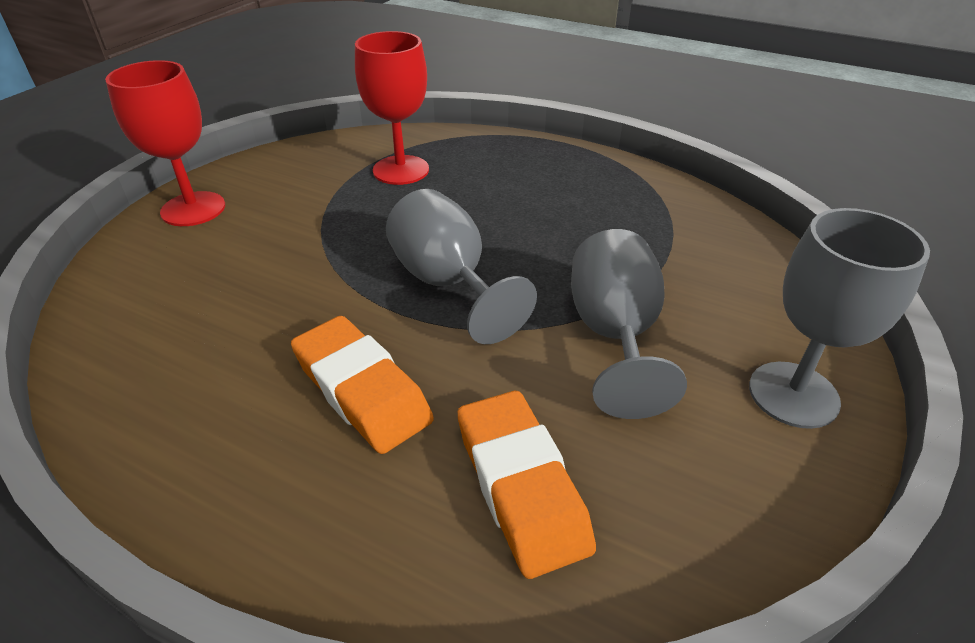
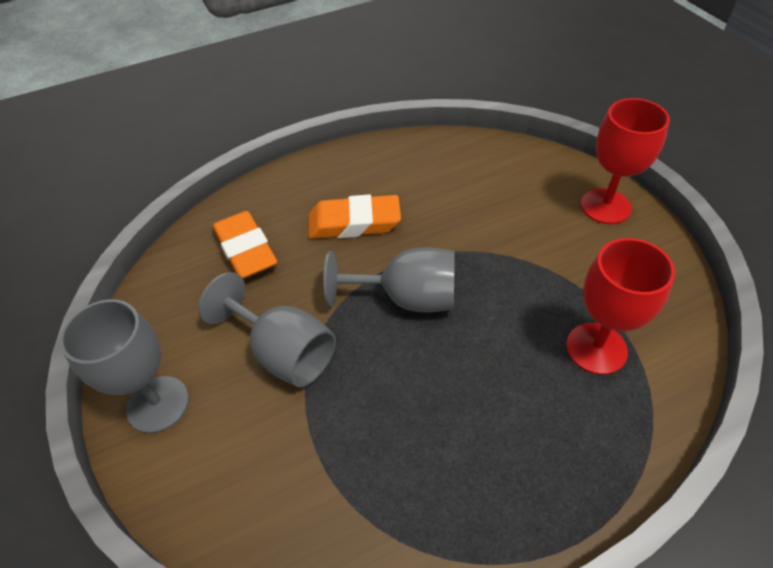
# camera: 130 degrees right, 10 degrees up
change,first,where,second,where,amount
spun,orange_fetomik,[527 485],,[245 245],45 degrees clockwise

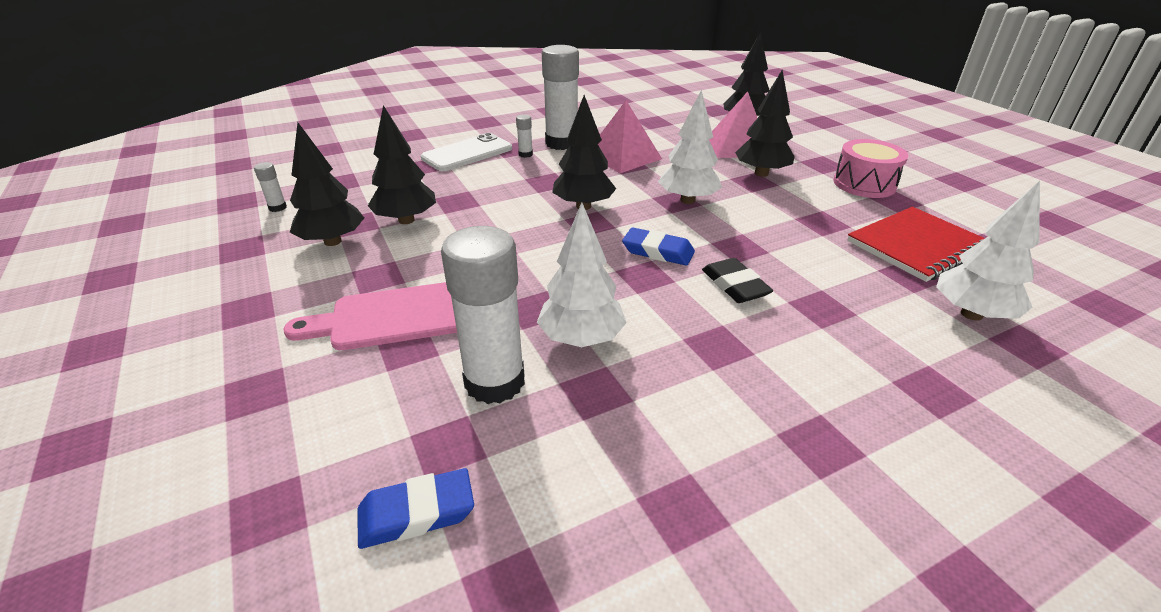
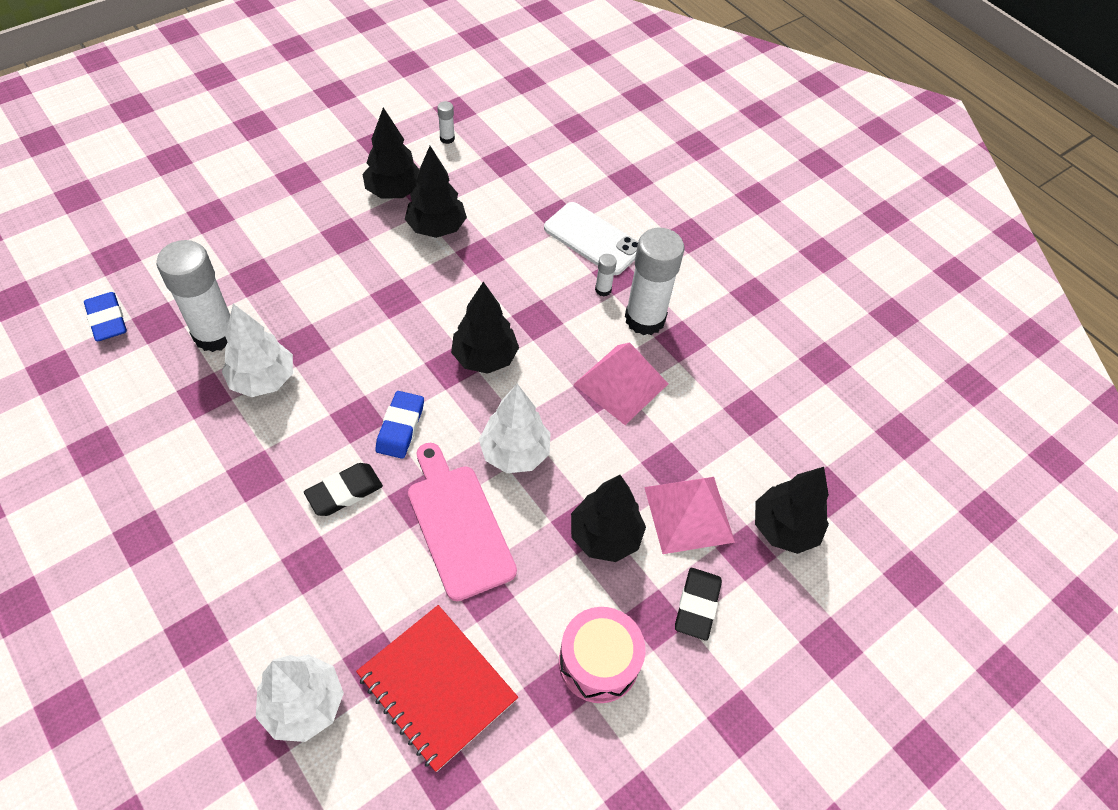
# camera: 75 degrees right, 20 degrees up
change,first,where,second,where,amount
relocated,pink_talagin,[370 316],,[462 522],
appeared,,,black_fetomik,[698 604],

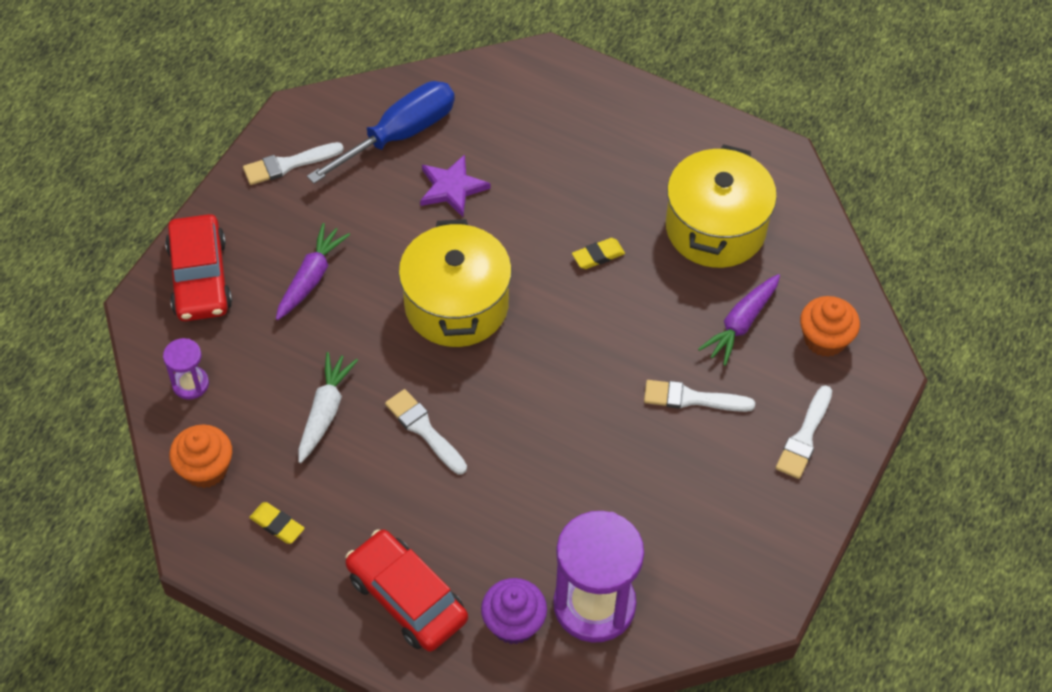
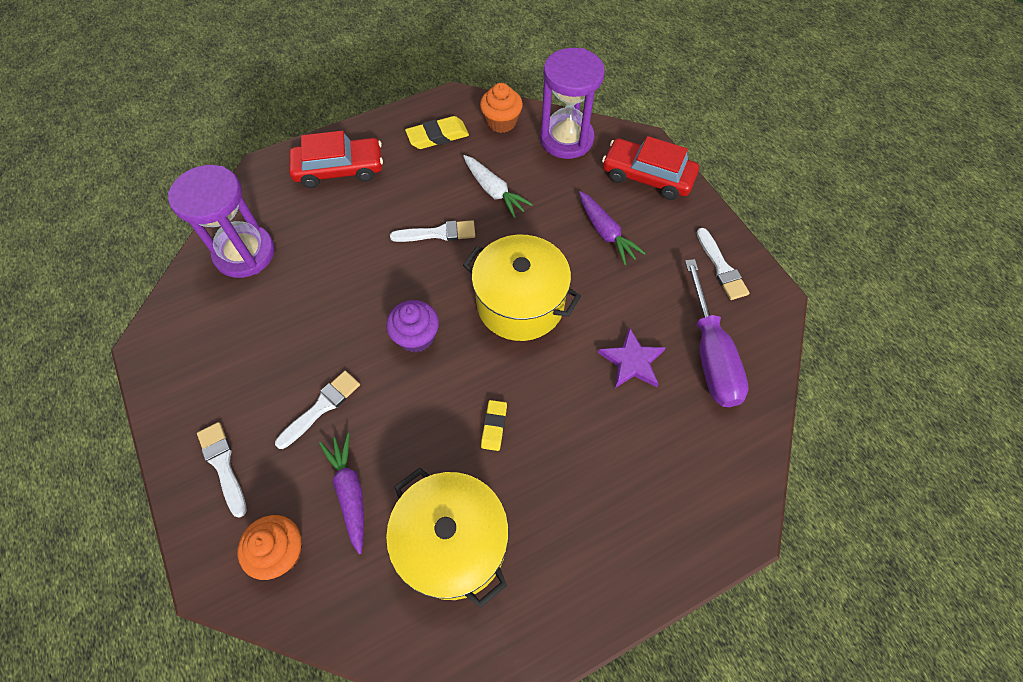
# camera: 125 degrees right, 5 degrees up
change,first,where,second,where,amount
relocated,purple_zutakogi,[514 611],,[412 326],
size,yellow_fetomik,[277 523],,[437 132],x1.57
size,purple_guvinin,[186 369],,[572 103],x2.09
colour,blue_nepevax,[381 132],purple_nepevax,[717 333],
spun,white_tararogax,[293 163],,[723 264],150 degrees clockwise

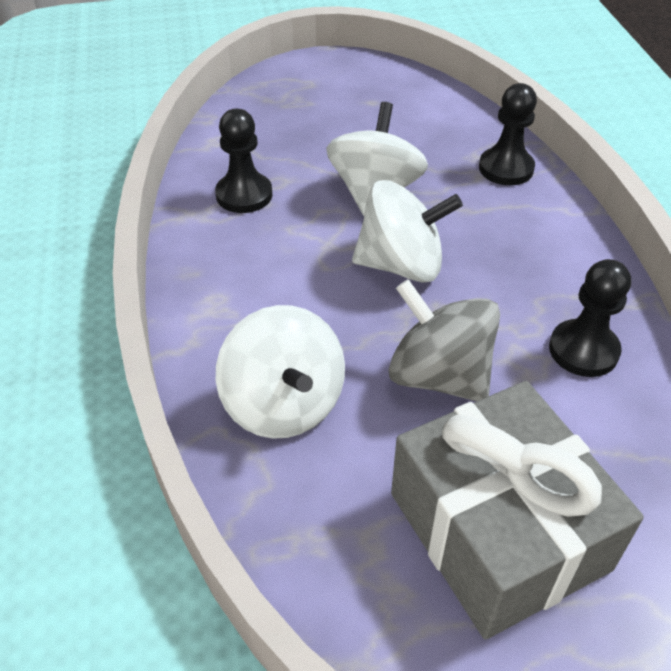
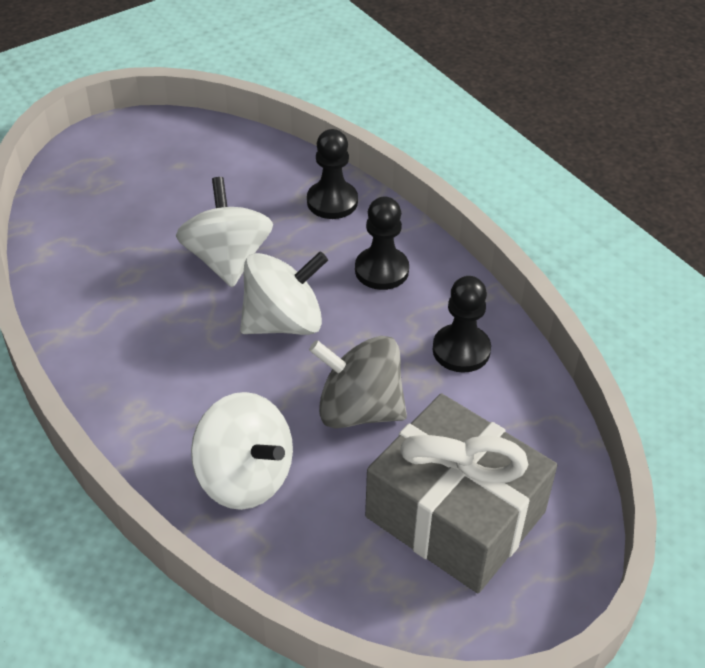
# camera: 25 degrees left, 0 degrees up
change,first,where,second,where,amount
relocated,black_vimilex,[244 161],,[382 243],

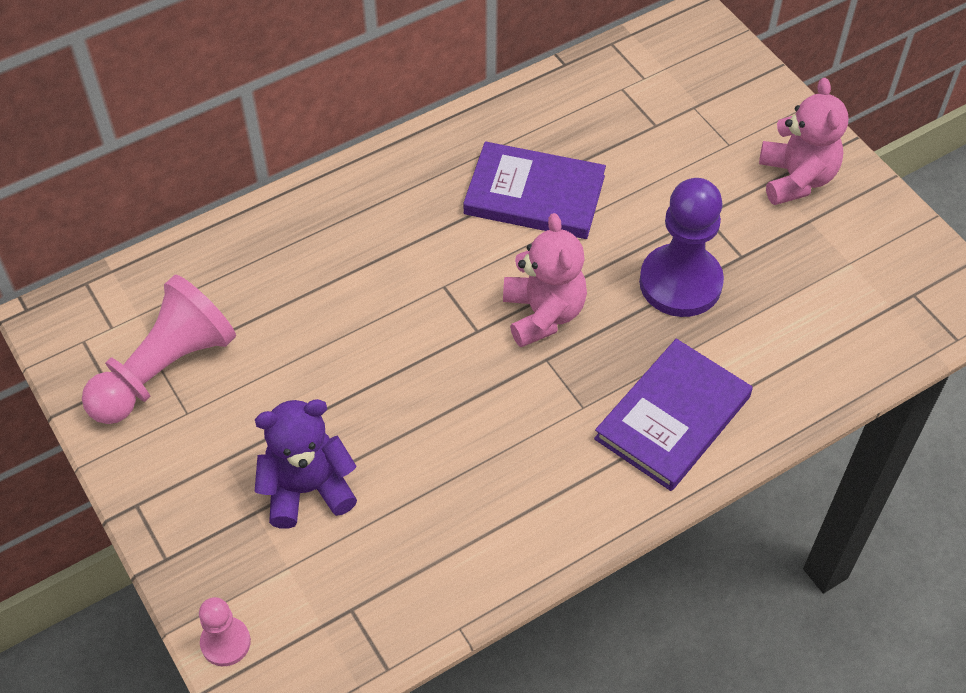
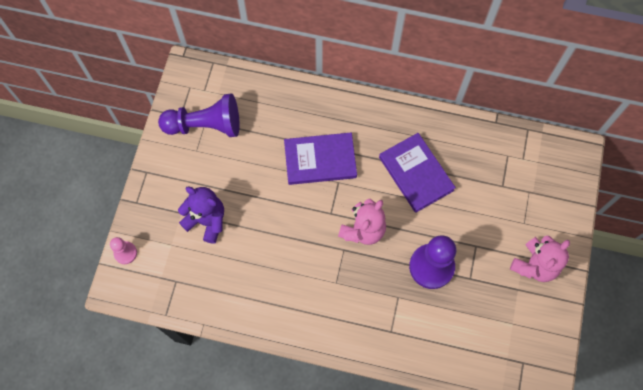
# camera: 45 degrees right, 15 degrees up
change,first,where,second,where,amount
colour,pink_vimilex,[159 349],purple_vimilex,[199 115],
relocated,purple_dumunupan,[673 415],,[320 159],

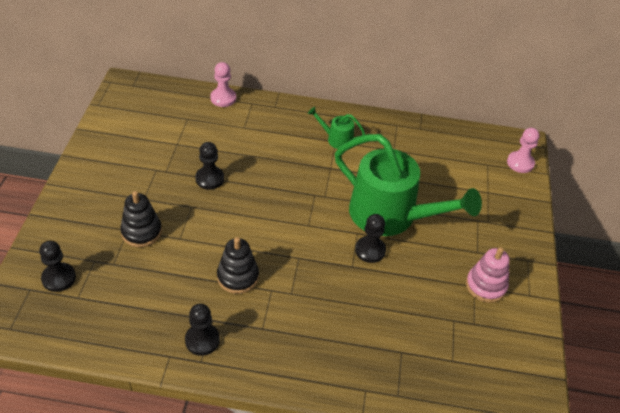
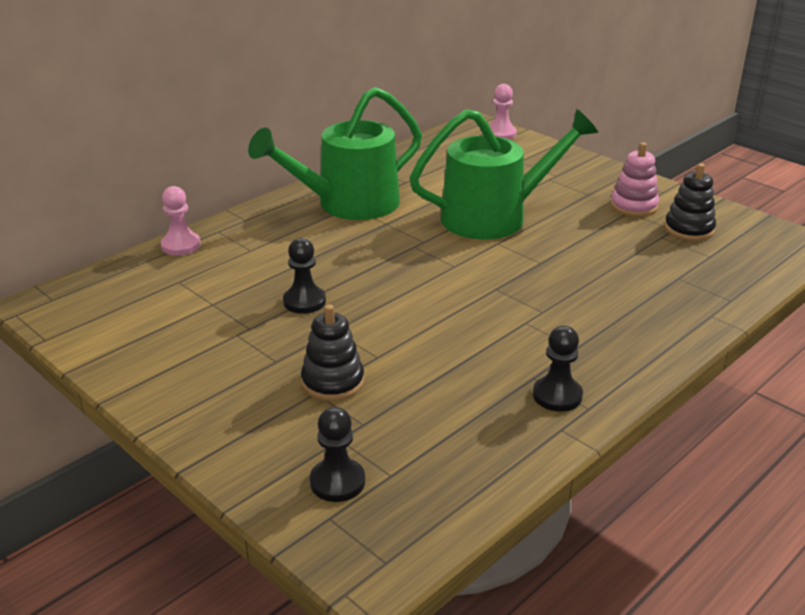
# camera: 50 degrees left, 15 degrees down
change,first,where,second,where,amount
size,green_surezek,[336 128],,[335 153],x2.35
relocated,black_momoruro,[238 265],,[690 202],
missing,black_vimilex,[370 238],,,

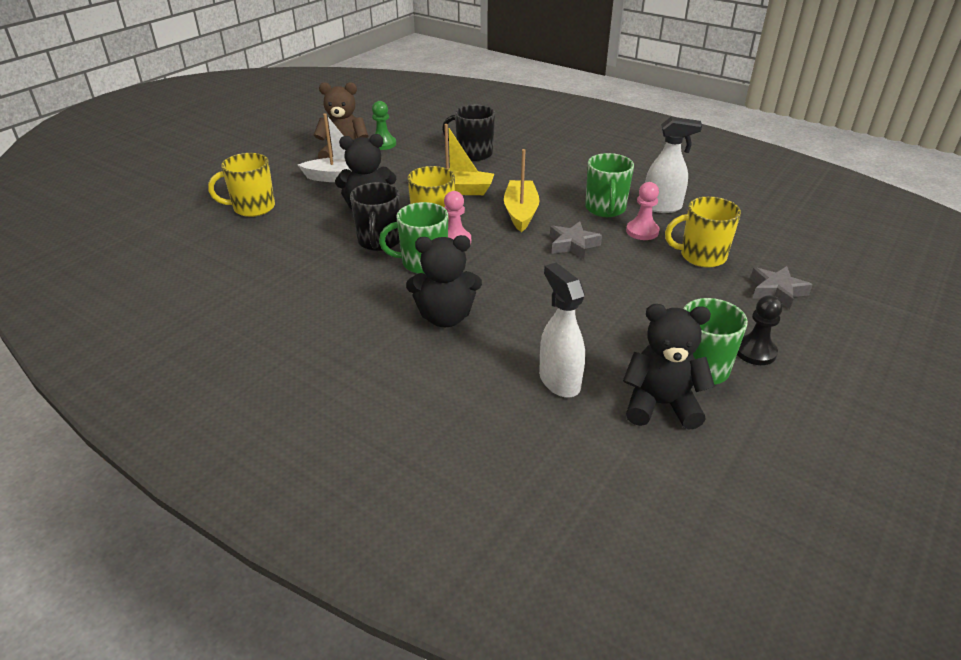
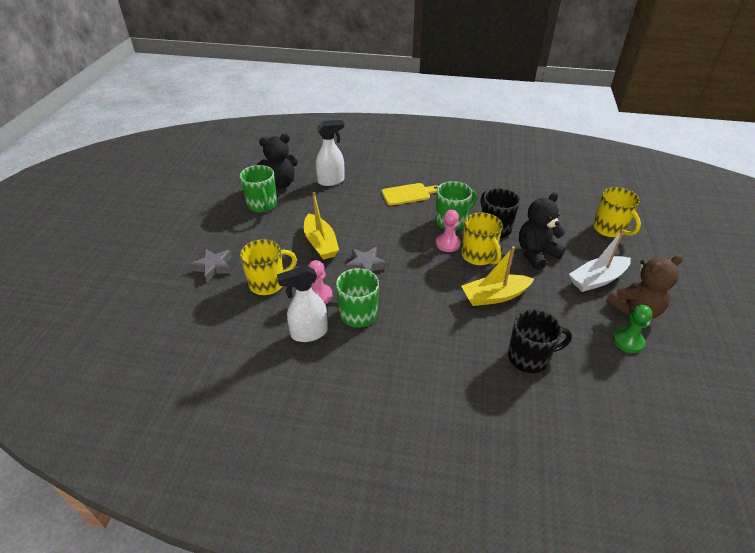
# camera: 155 degrees right, 5 degrees up
change,first,where,second,where,amount
relocated,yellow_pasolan,[522 190],,[321 226],
spun,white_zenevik,[562 330],,[330 153],60 degrees counterclockwise
exchanged,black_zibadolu,[444 281],yellow_talagin,[410 194],
spun,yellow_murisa,[241 185],,[617 212],105 degrees clockwise
missing,black_vimilex,[760 330],,,

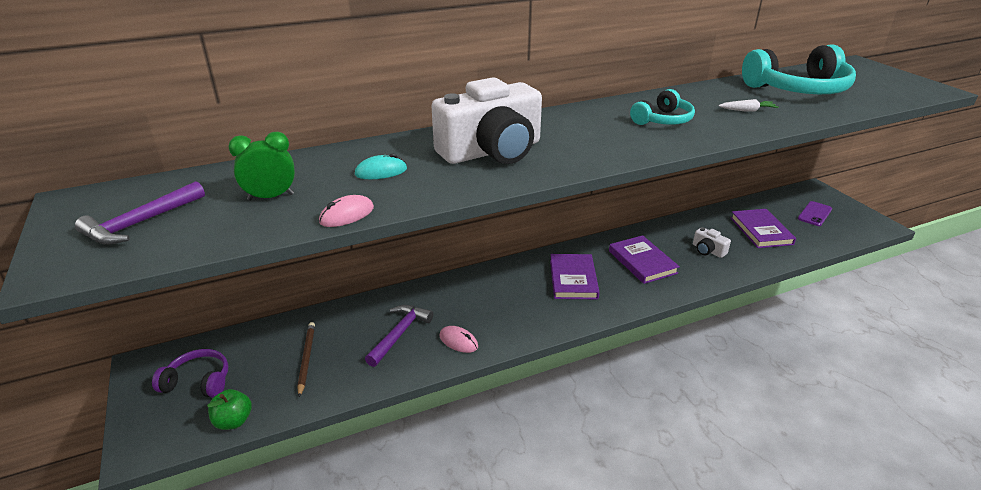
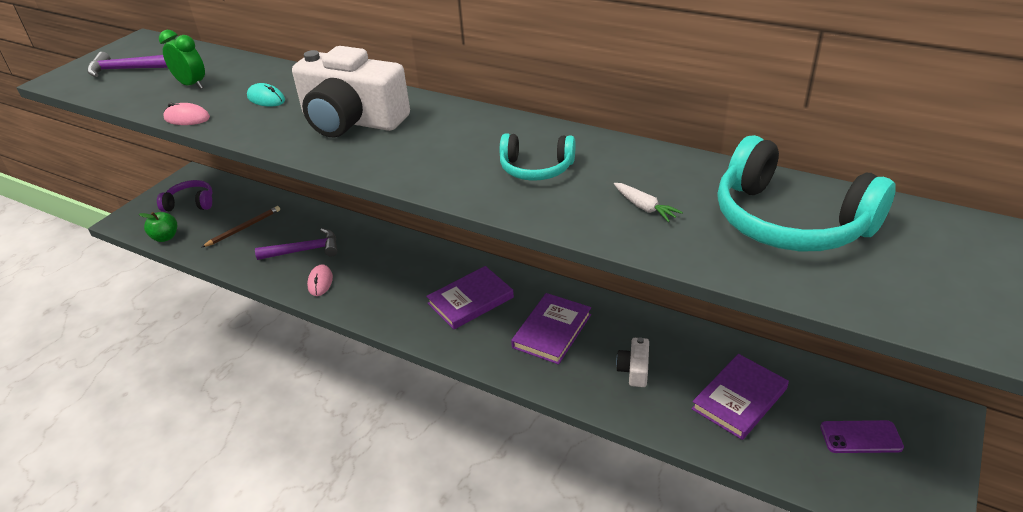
# camera: 55 degrees right, 5 degrees up
change,first,where,second,where,amount
spun,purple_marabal,[190 373],,[185 196],60 degrees counterclockwise

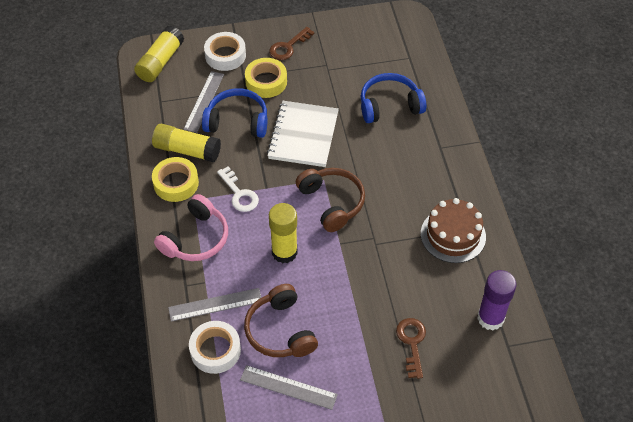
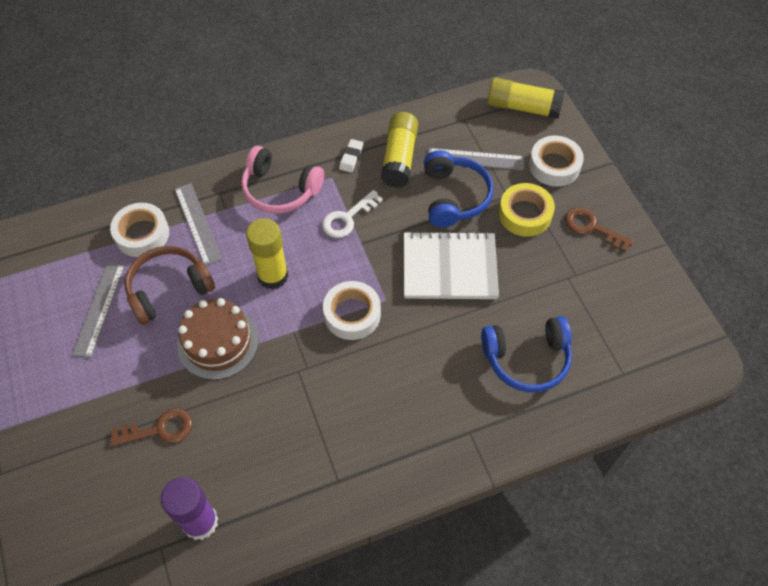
# camera: 80 degrees right, 5 degrees up
change,first,where,second,where,amount
relocated,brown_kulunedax,[453 230],,[218 339],
exchanged,brown_marabal,[330 200],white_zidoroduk,[352 310],
exchanged,yellow_zidoroduk,[175 179],white_fetomik,[351 156],
spun,blue_marabal,[393 98],,[526 354],105 degrees clockwise

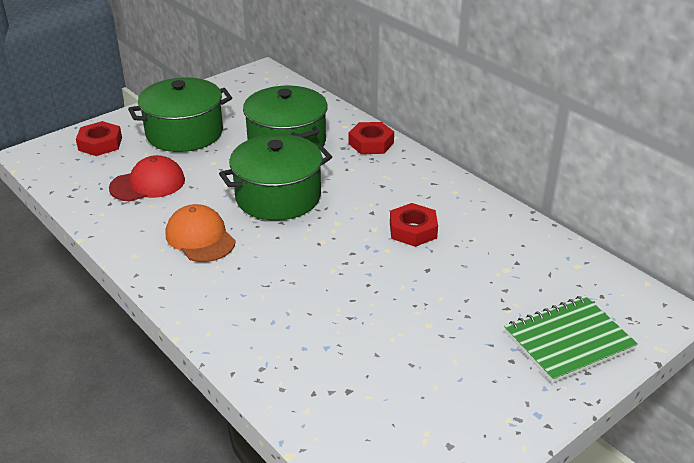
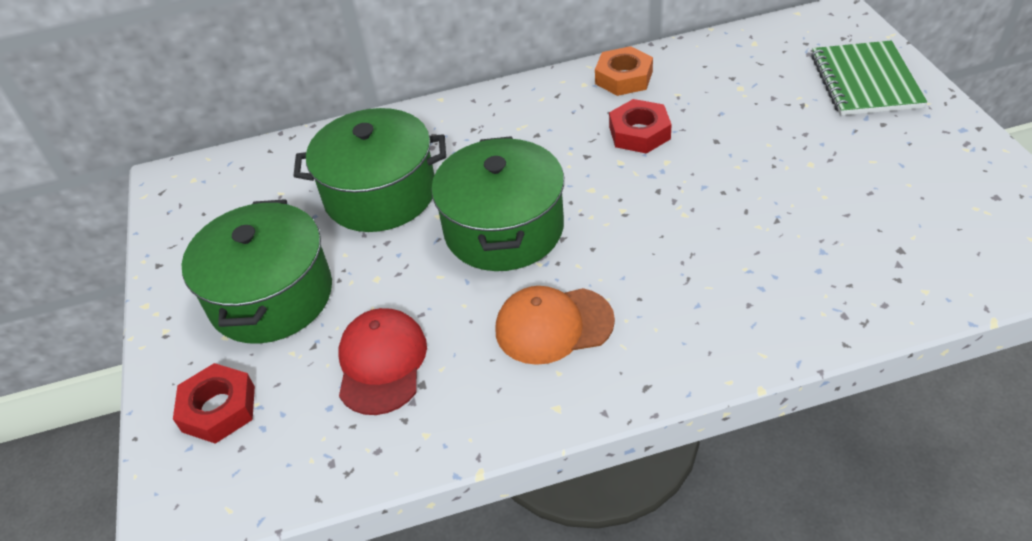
# camera: 60 degrees left, 10 degrees up
change,first,where,second,where,amount
appeared,,,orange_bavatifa,[624 71],
missing,red_bavatifa,[371 138],,,

